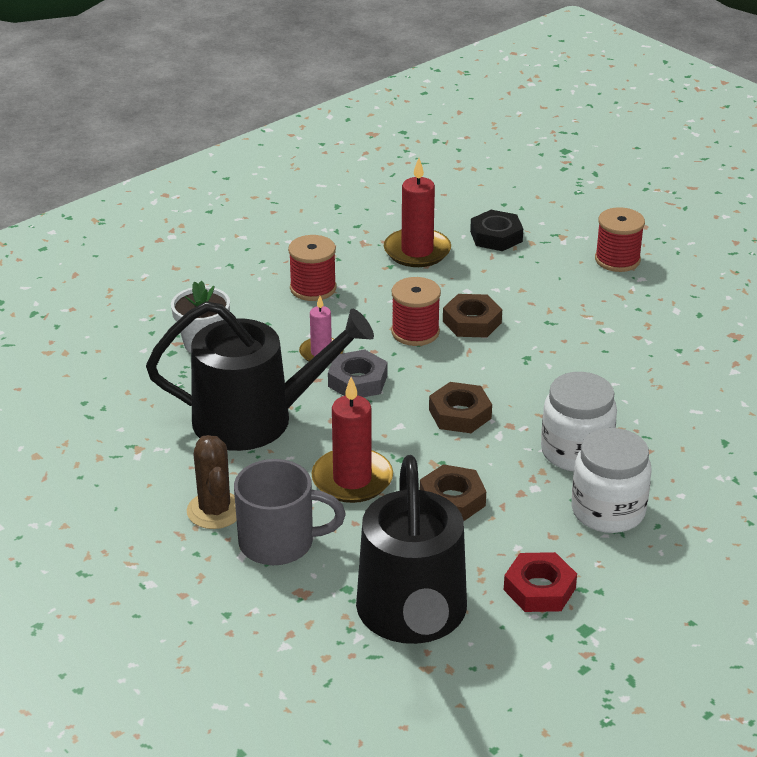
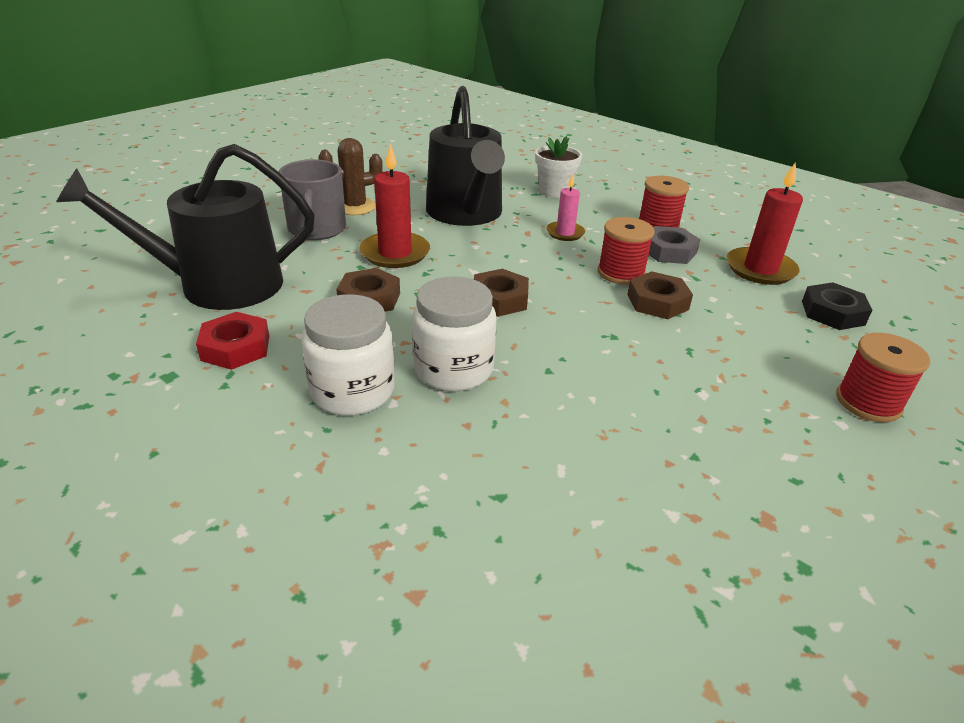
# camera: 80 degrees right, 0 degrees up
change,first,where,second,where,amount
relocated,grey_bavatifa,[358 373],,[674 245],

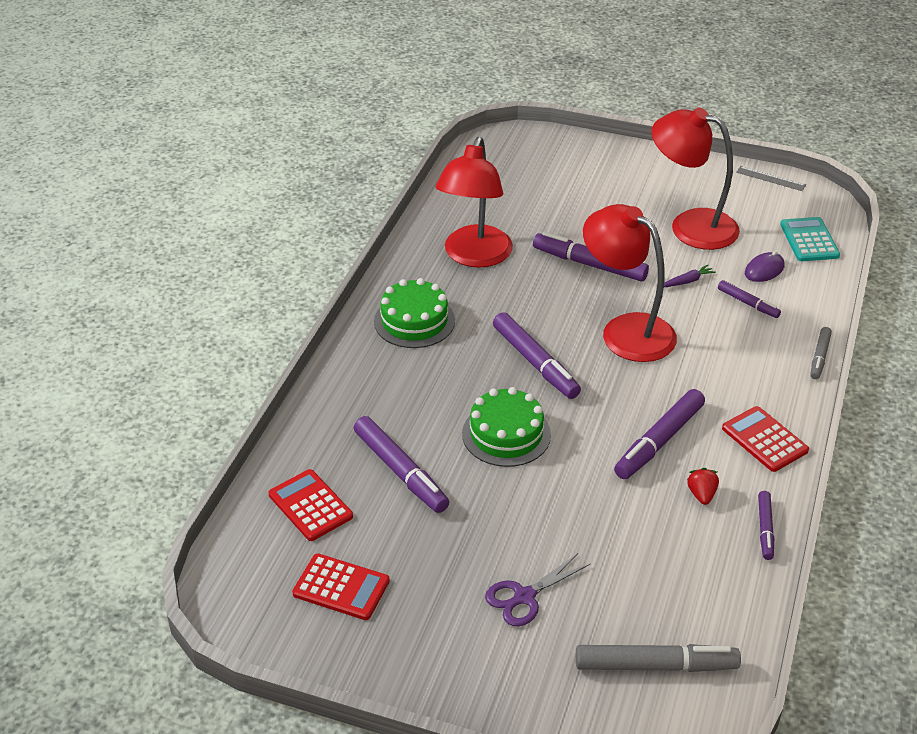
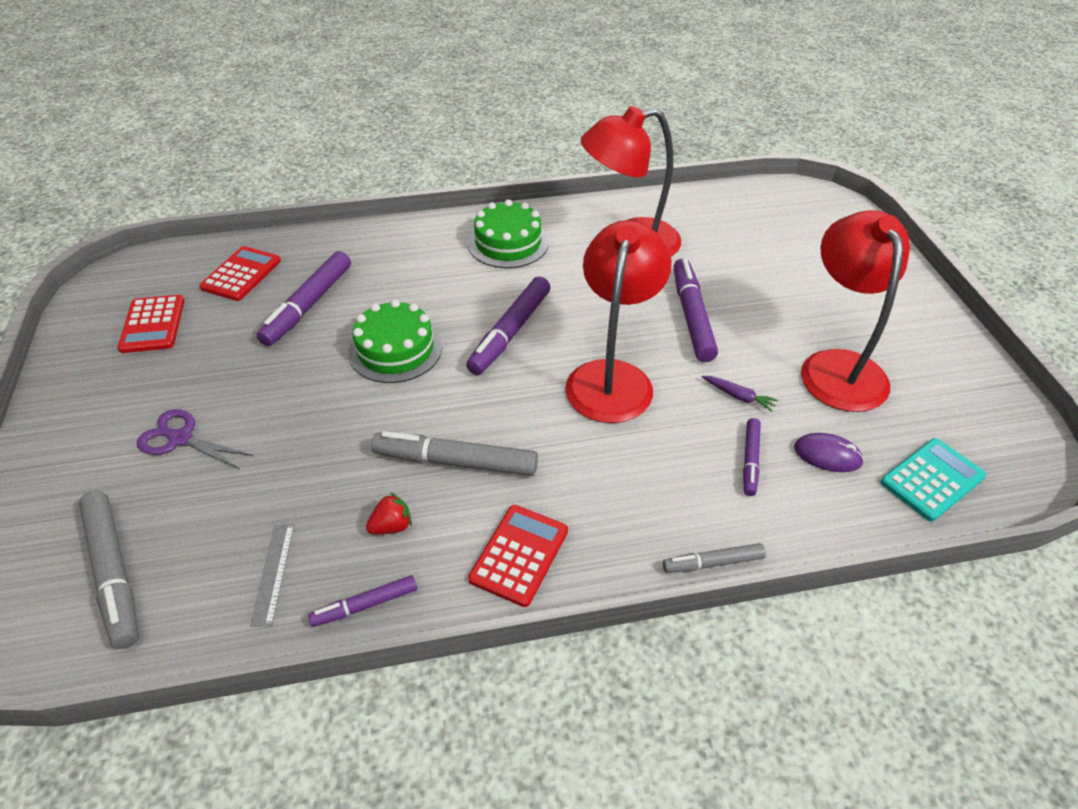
# camera: 60 degrees right, 5 degrees up
change,first,where,second,where,amount
relocated,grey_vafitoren,[771 178],,[272 575],
colour,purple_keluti,[659 434],grey_keluti,[454 453],

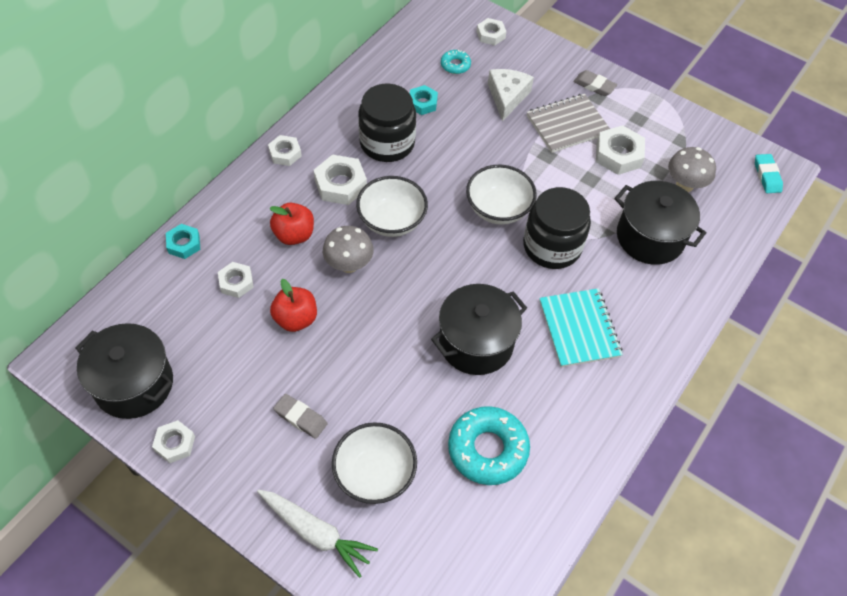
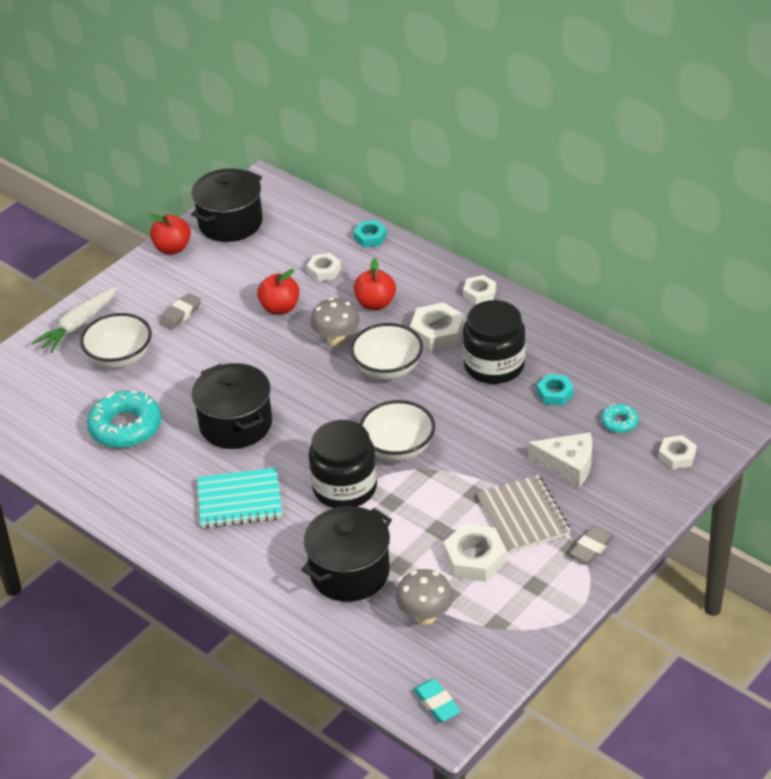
# camera: 100 degrees right, 15 degrees down
change,first,where,second,where,amount
exchanged,white_bavatifa,[173 441],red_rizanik,[170 234],
spun,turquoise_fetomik,[769 173],,[437 700],60 degrees clockwise

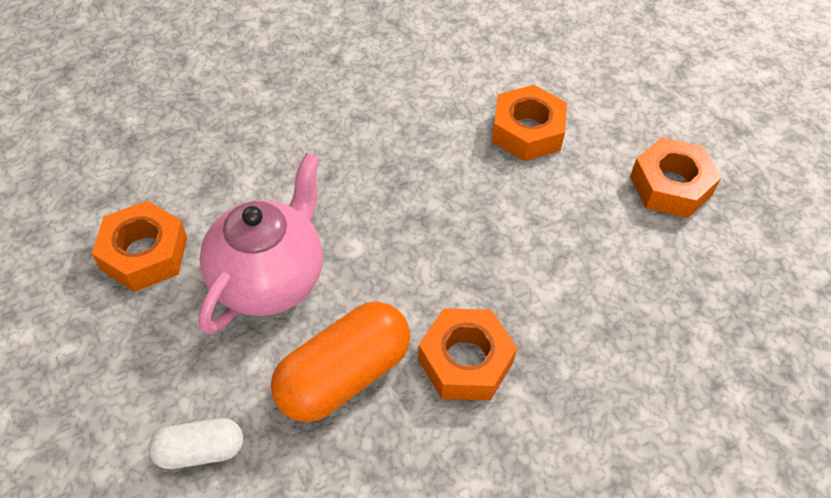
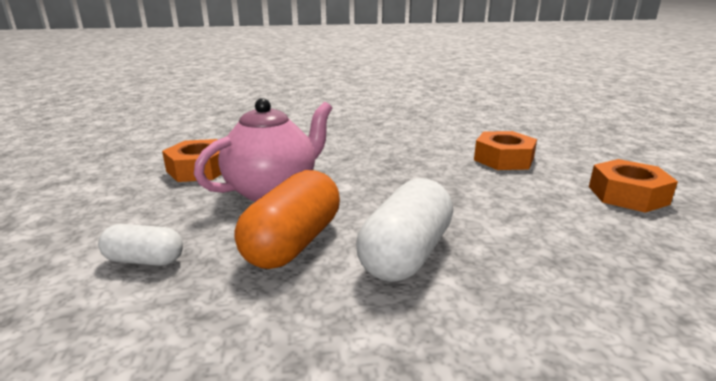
# camera: 20 degrees right, 30 degrees down
change,first,where,second,where,amount
spun,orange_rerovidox,[340 362],,[287 219],45 degrees counterclockwise
exchanged,orange_bavatifa,[467 354],white_rerovidox,[404 230],

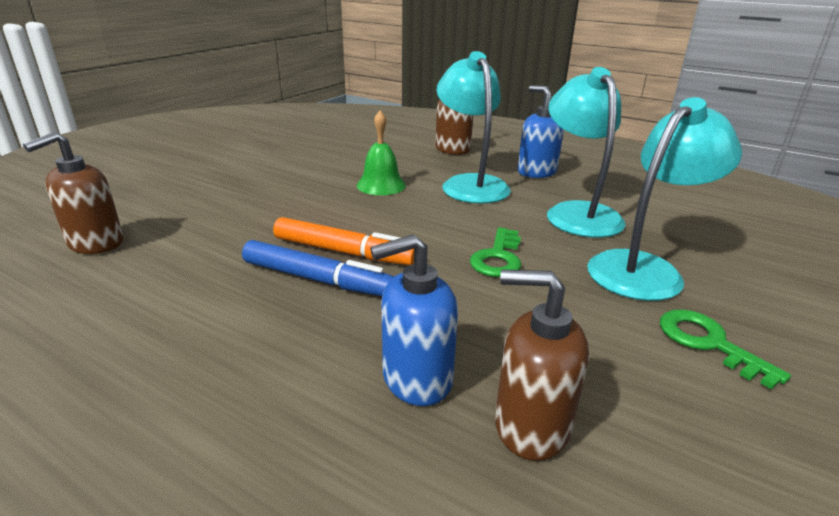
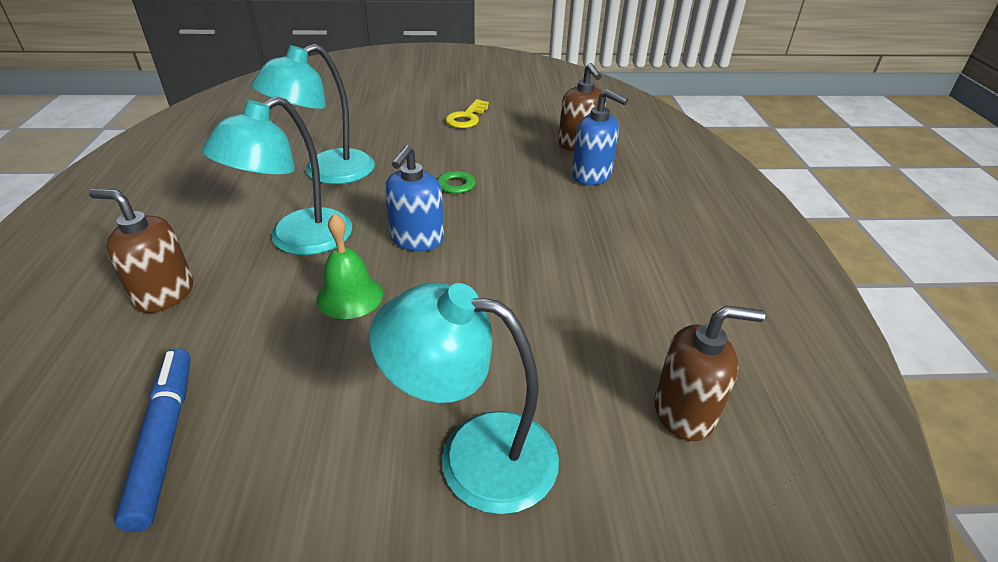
# camera: 125 degrees left, 10 degrees up
change,first,where,second,where,amount
relocated,blue_keluti,[318 268],,[152 440],
relocated,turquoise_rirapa,[664 199],,[464 398],
relocated,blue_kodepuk,[541 131],,[414 198],
colour,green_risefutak,[725 349],yellow_risefutak,[467 113],
missing,orange_keluti,[343 241],,,

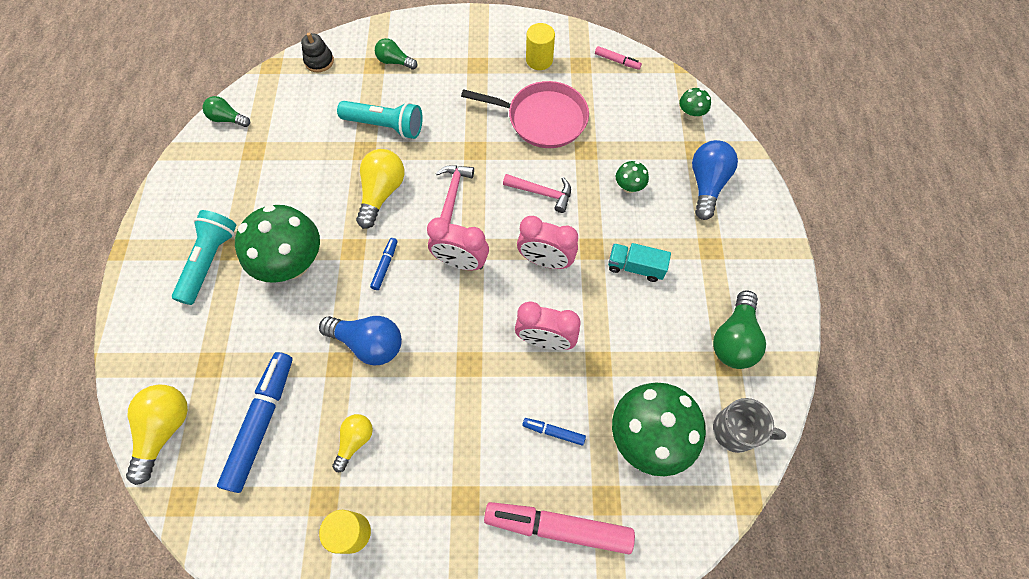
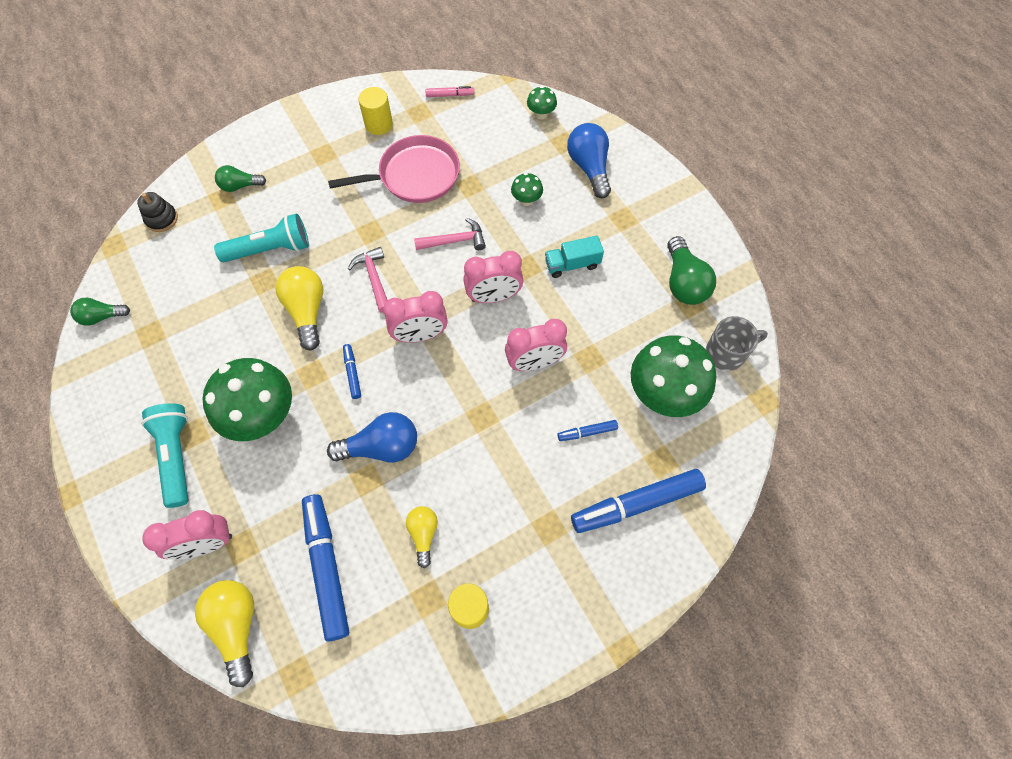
# camera: 30 degrees left, 0 degrees up
change,first,where,second,where,amount
appeared,,,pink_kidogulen,[187 535],
colour,pink_keluti,[559 528],blue_keluti,[638 501],

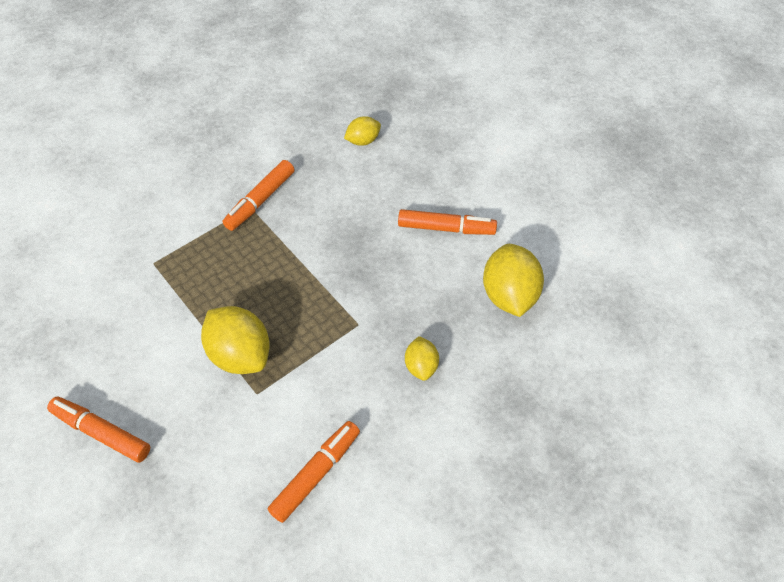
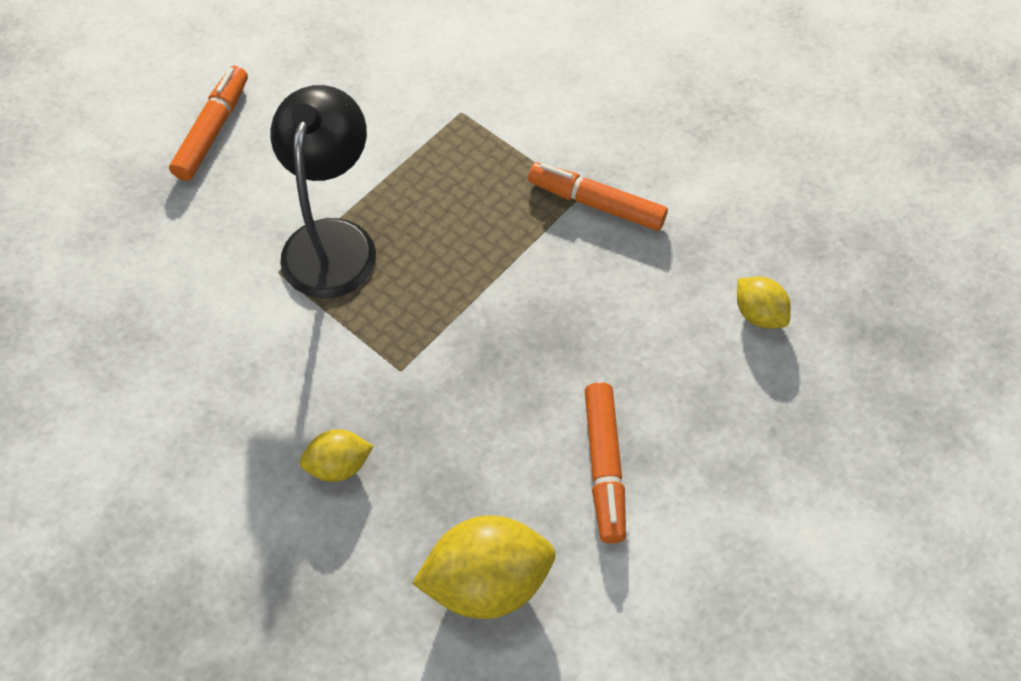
# camera: 80 degrees right, 5 degrees up
change,first,where,second,where,amount
exchanged,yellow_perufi,[235 340],black_rirapa,[323 191],
missing,orange_keluti,[314 472],,,

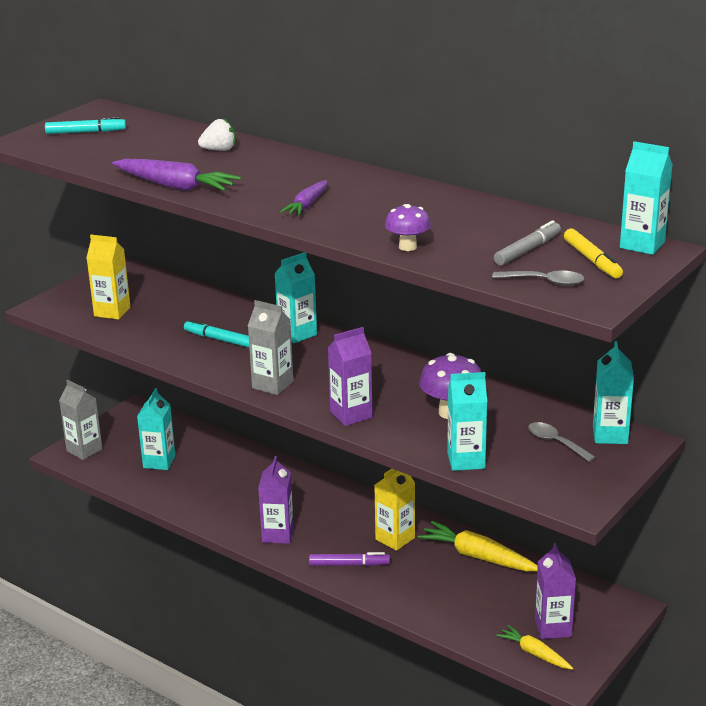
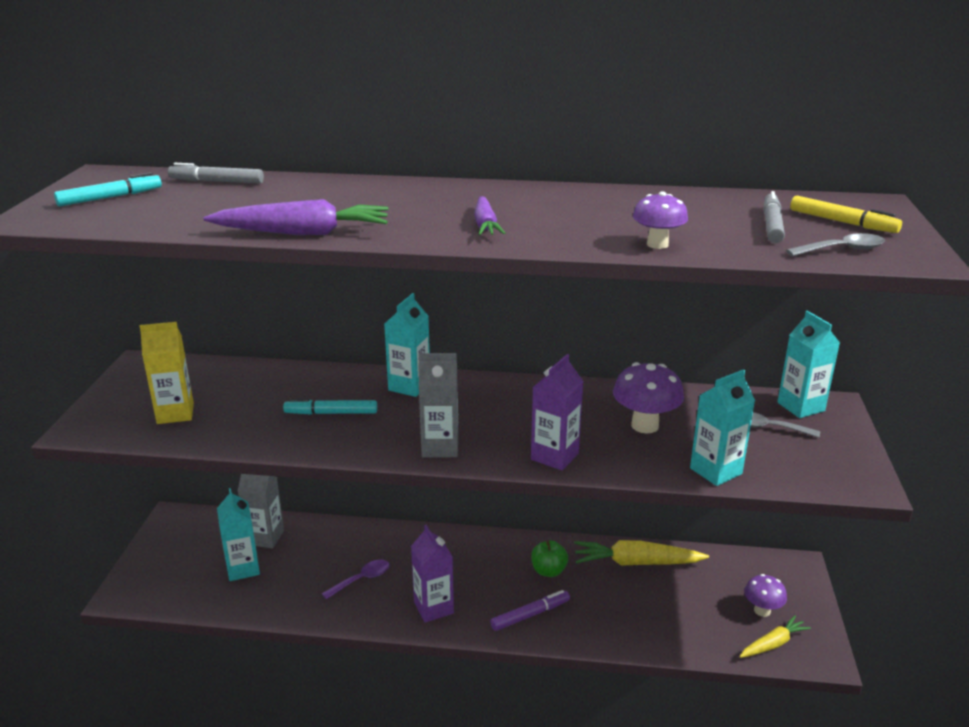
# camera: 30 degrees left, 0 degrees up
change,first,where,second,where,amount
appeared,,,grey_keluti,[216 173],
relocated,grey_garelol,[80 420],,[261 511],
appeared,,,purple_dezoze,[356 579],
exchanged,yellow_garelol,[394 510],green_rizanik,[549 558],
spun,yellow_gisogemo,[534 647],,[775 636],135 degrees clockwise
exchanged,purple_garelol,[555 591],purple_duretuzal,[765 595],
missing,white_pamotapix,[216 135],,,
missing,turquoise_garelol,[646 198],,,

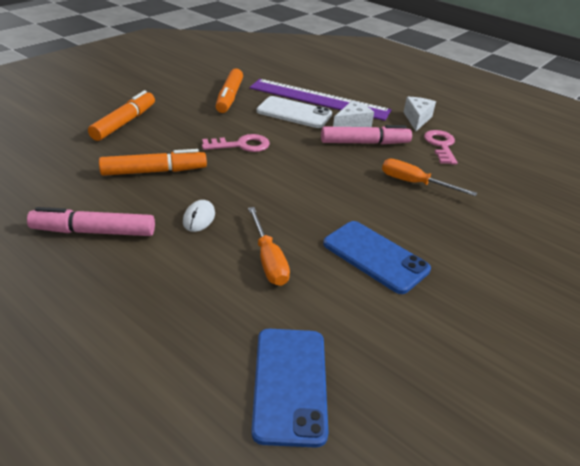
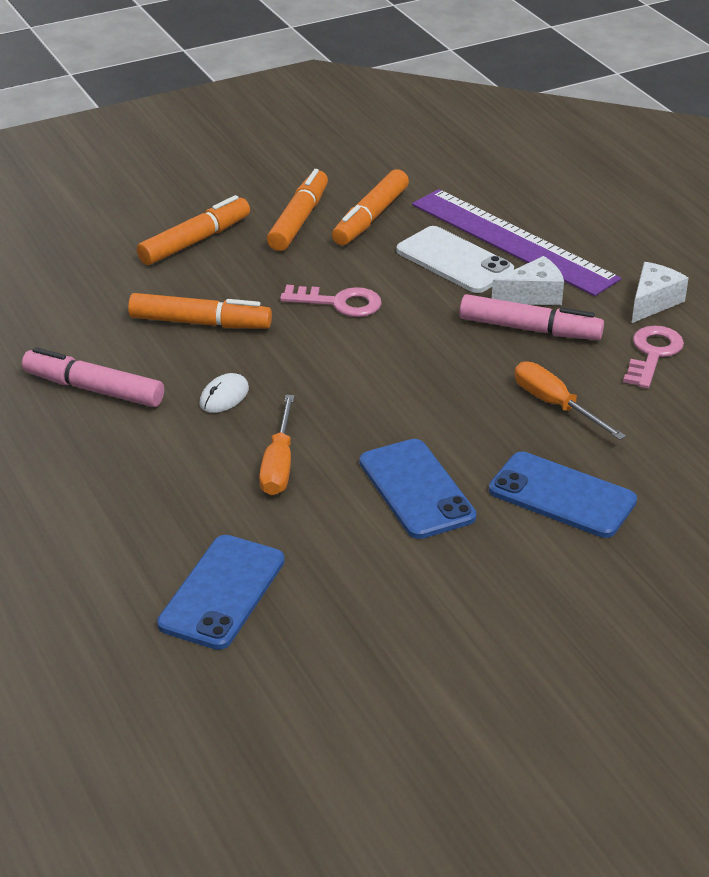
# camera: 25 degrees right, 0 degrees up
change,first,where,second,where,amount
appeared,,,orange_keluti,[297 210],
appeared,,,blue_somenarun,[563 495],

